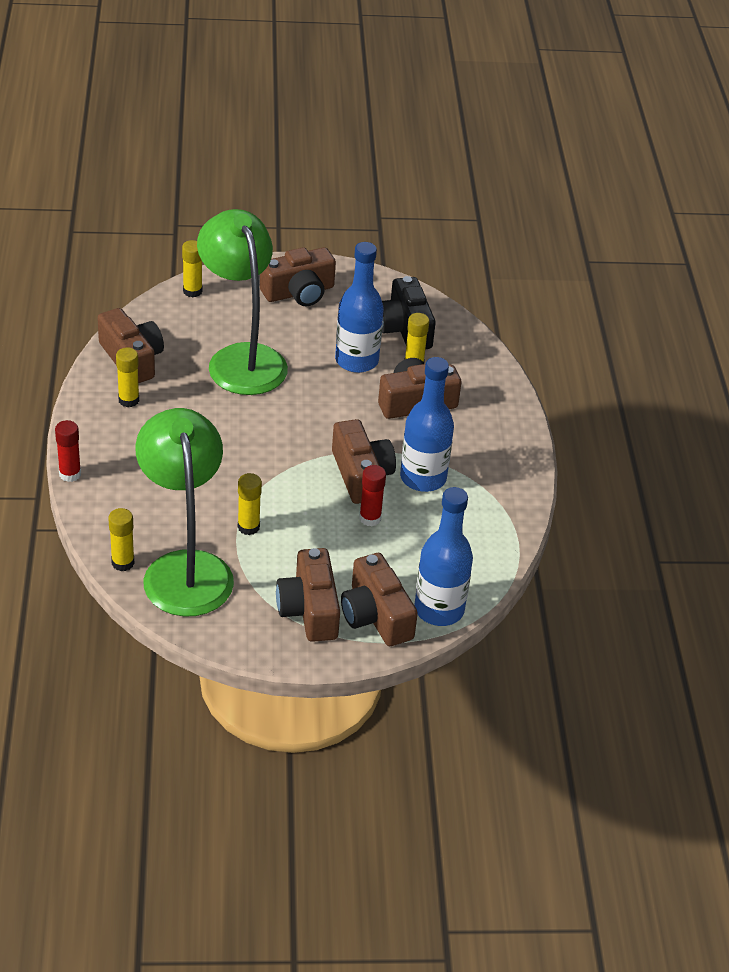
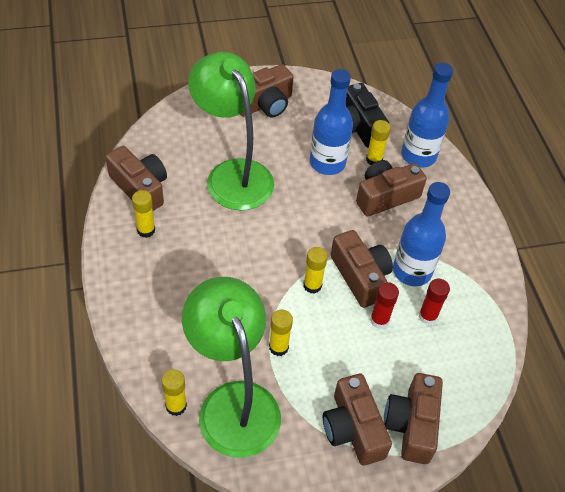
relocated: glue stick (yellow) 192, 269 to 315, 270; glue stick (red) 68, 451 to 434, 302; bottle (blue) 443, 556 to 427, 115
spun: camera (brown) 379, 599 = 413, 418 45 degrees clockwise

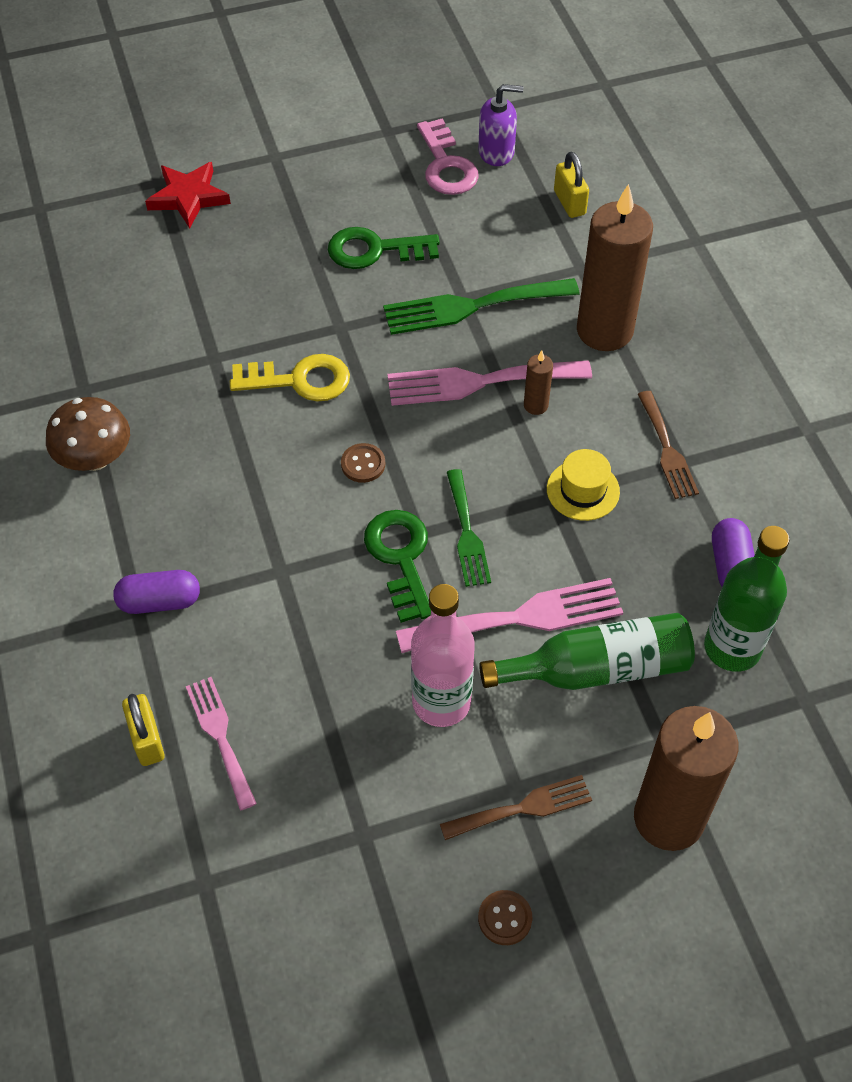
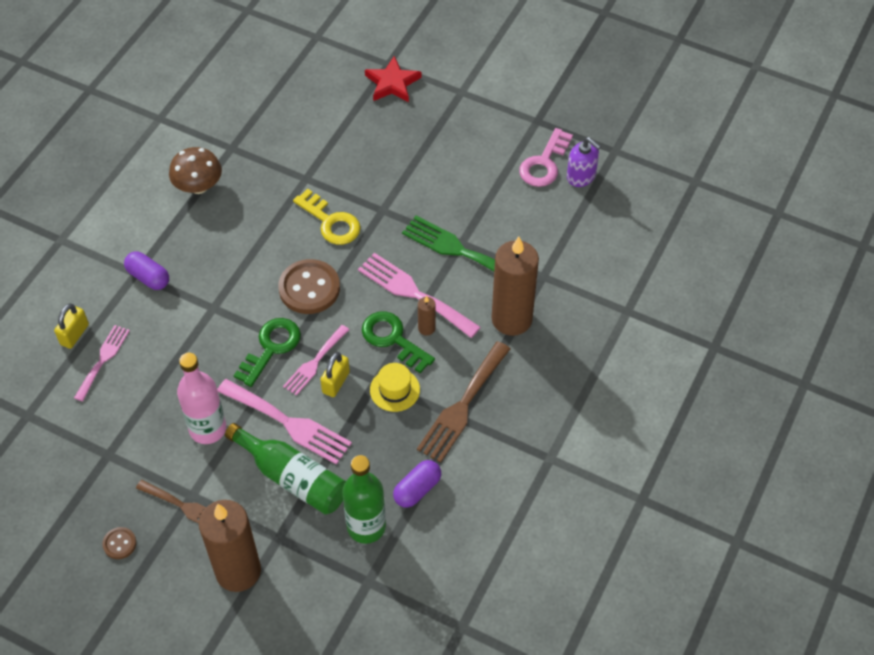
relocated: padlock (yellow) 571, 185 to 335, 374; key (green) 384, 248 to 398, 342
colour: fork (green) 469, 528 to fork (pink) 316, 360
size: fork (brown) 668, 445 = 463, 402 x1.59; button (brown) 363, 463 = 309, 286 x2.07

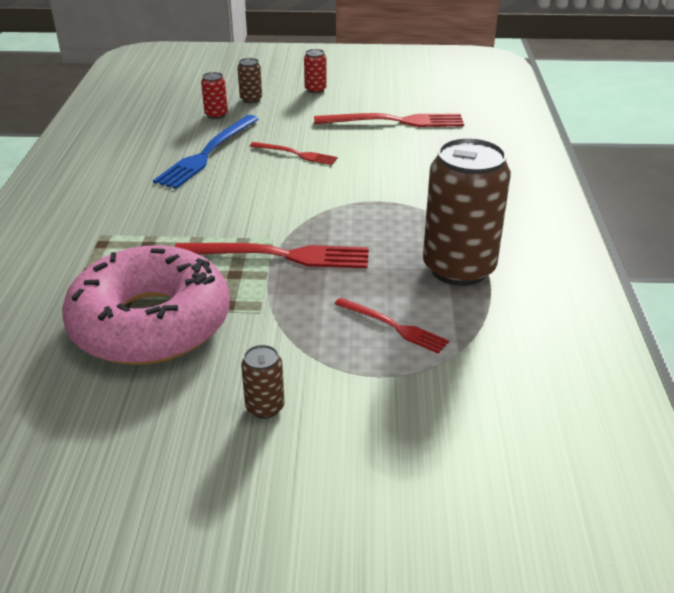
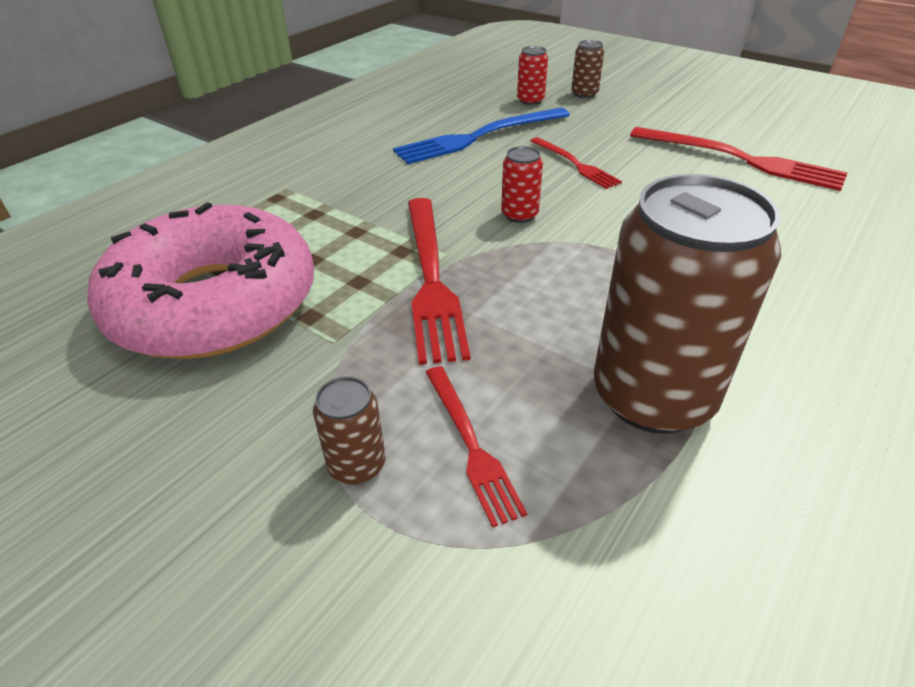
relocated: can (red) 315, 71 to 522, 184; can (brown) 262, 381 to 349, 430
spun: fork (red) 272, 255 = 439, 281 45 degrees clockwise

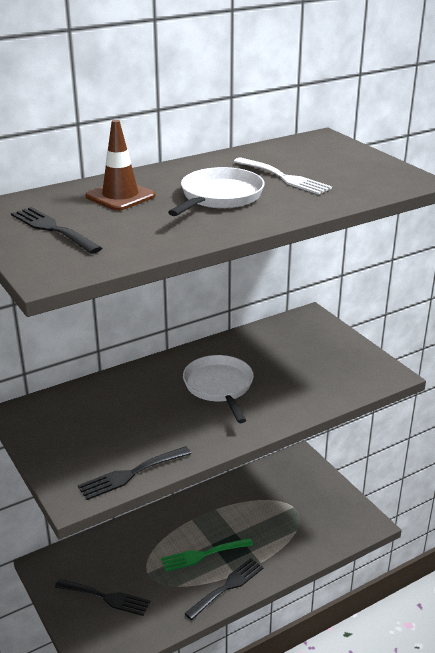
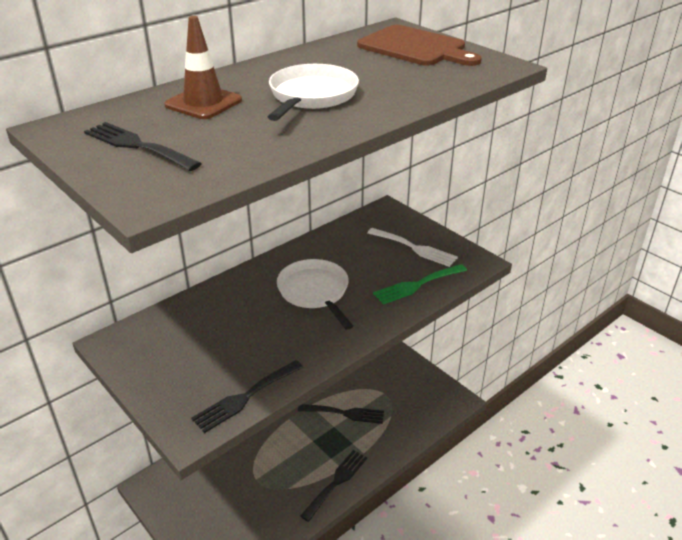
appeared: cutting board (brown) 419, 45
relocated: fork (white) 282, 176 to 412, 247; fork (green) 207, 555 to 420, 284; fork (black) 102, 597 to 341, 414

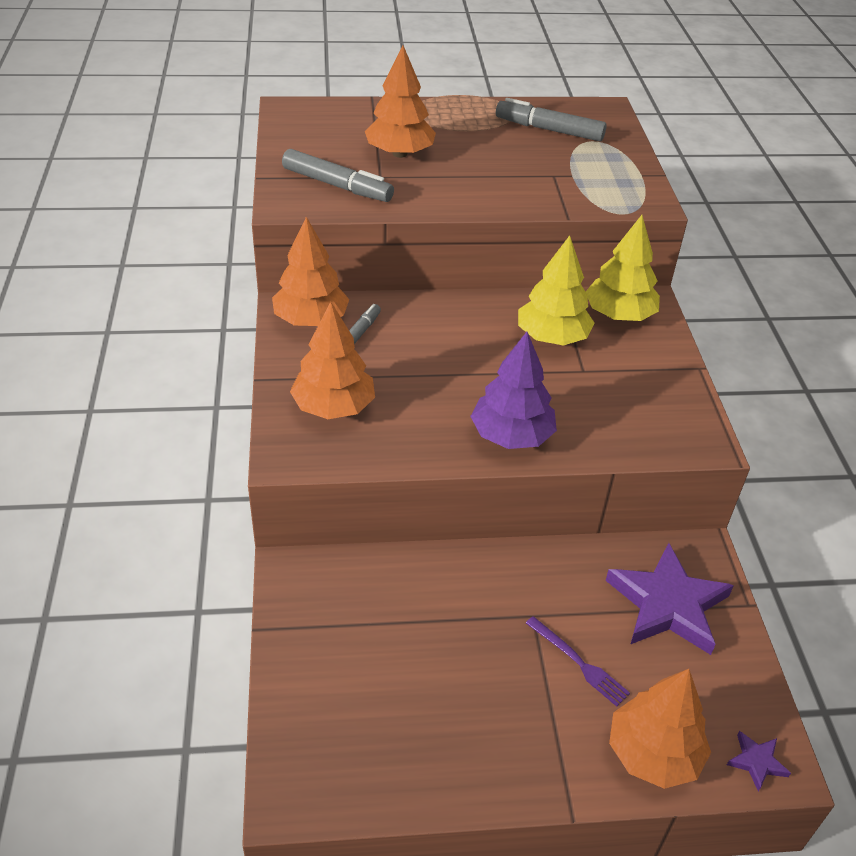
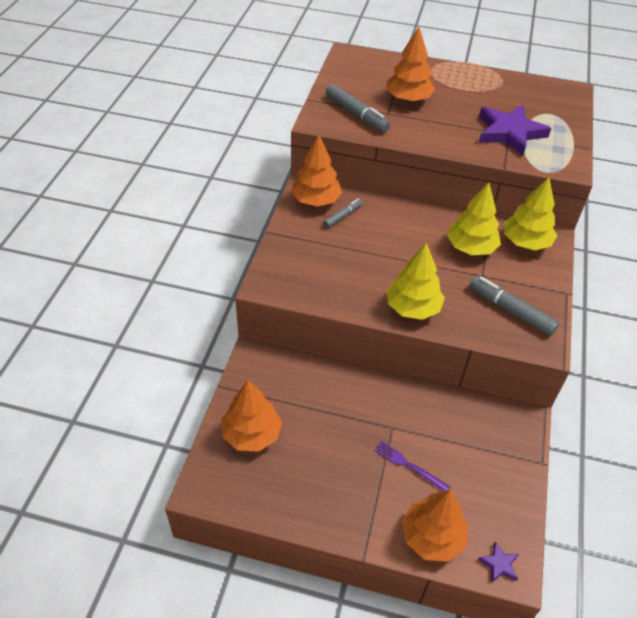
relocated: marker (grey) 551, 119 to 514, 306; tree (orange) 332, 360 to 252, 416; star (purple) 669, 599 to 515, 130
colour: tree (purple) 513, 390 to tree (yellow) 416, 281
spun: fork (purple) 578, 661 = 412, 466 150 degrees clockwise

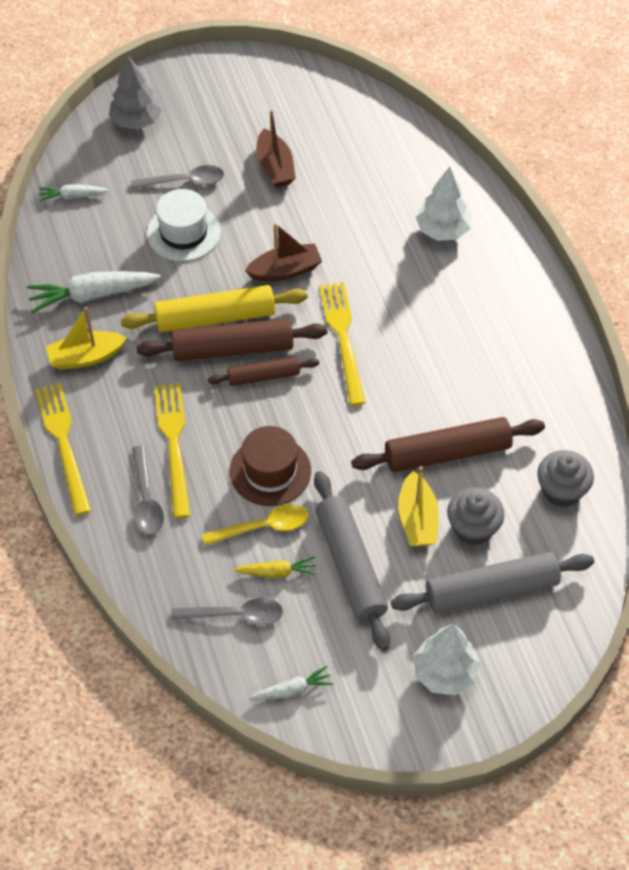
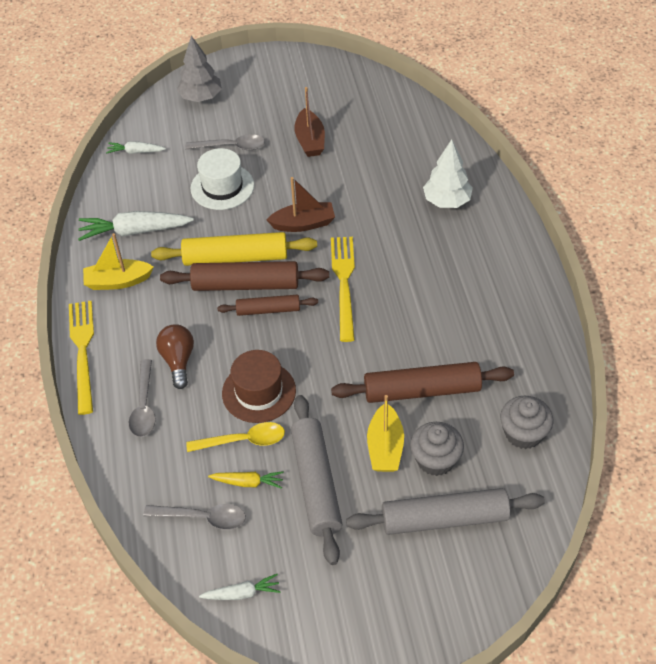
missing: tree (white) 447, 659
exchanged: fork (yellow) 172, 450 to light bulb (brown) 175, 356

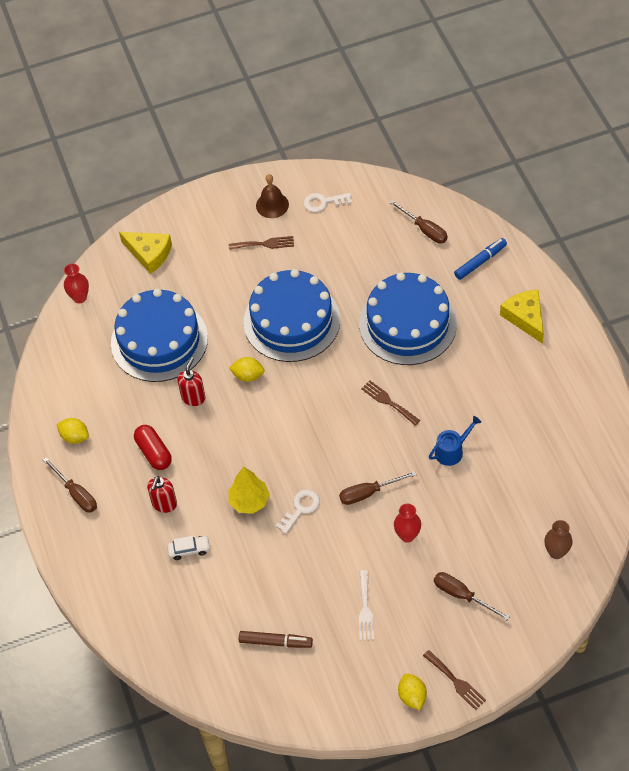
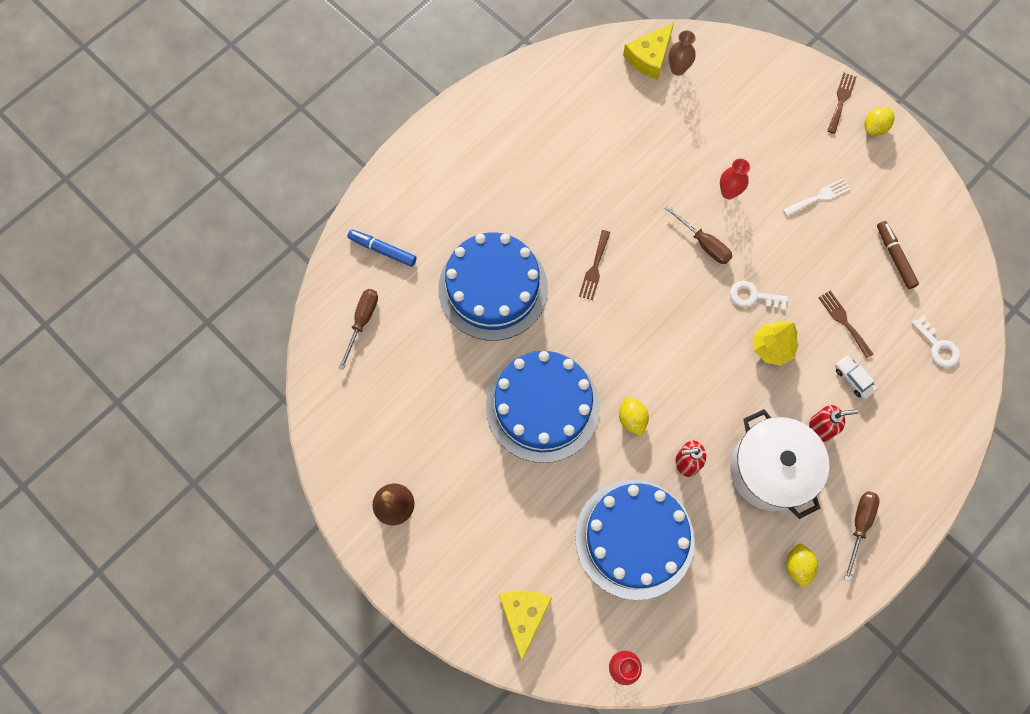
missing: watering can (blue) 455, 441; screwdriver (brown) 472, 596
relocated: key (white) 328, 202 to 936, 341; fork (brown) 261, 243 to 845, 325; cheese (yellow) 522, 316 to 648, 51
exchanged: capsule (red) 153, 447 to pot (white) 779, 464

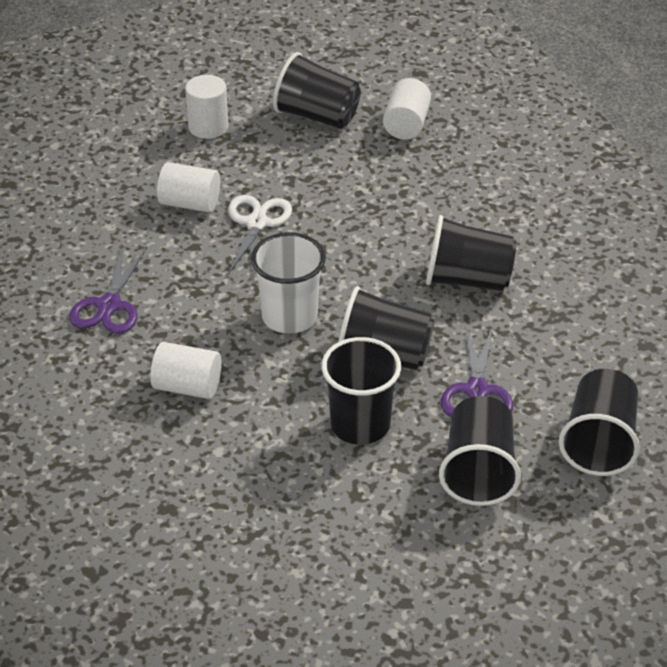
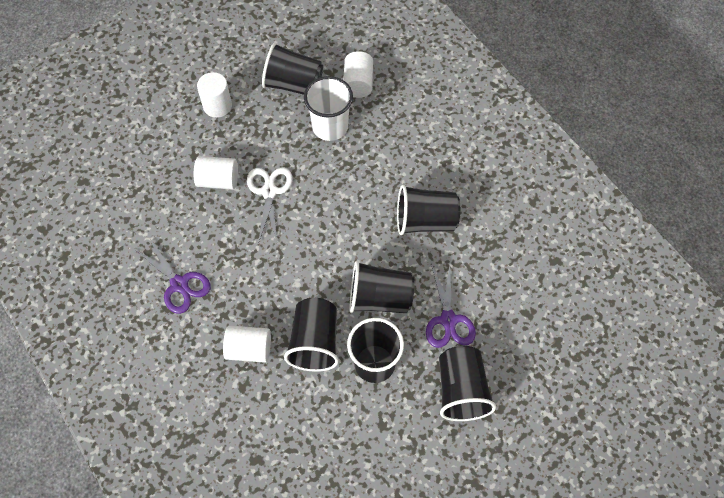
relocated: cup (white) 288, 283 to 328, 108; cup (black) 599, 422 to 311, 335
spun: scissors (purple) 108, 290 = 172, 275 45 degrees counterclockwise

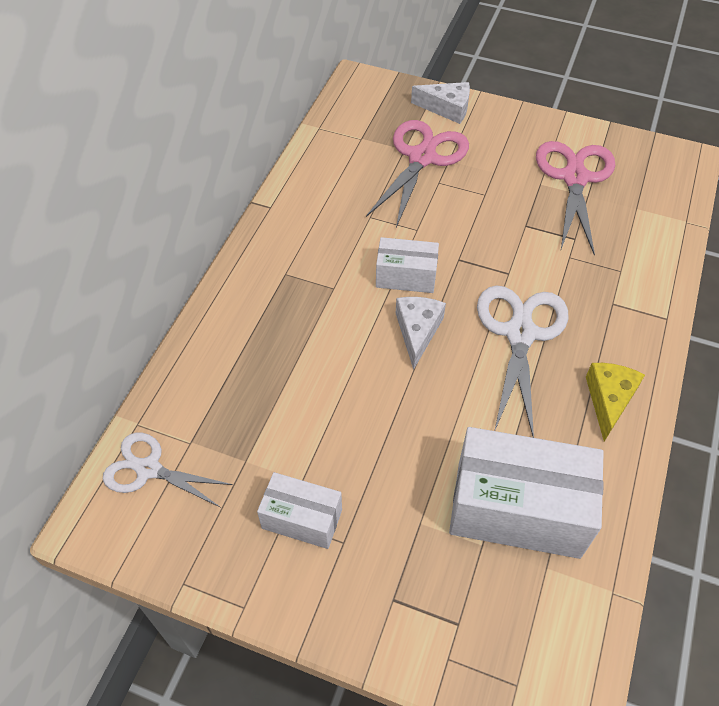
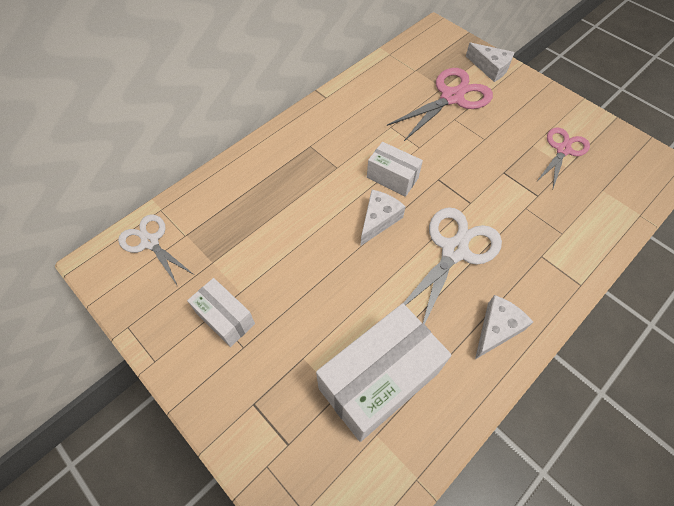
colour: cheese (yellow) 615, 402 to cheese (white) 504, 327
spun: box (white) 526, 493 = 384, 372 75 degrees counterclockwise
size: scissors (pink) 575, 198 = 563, 157 x0.65

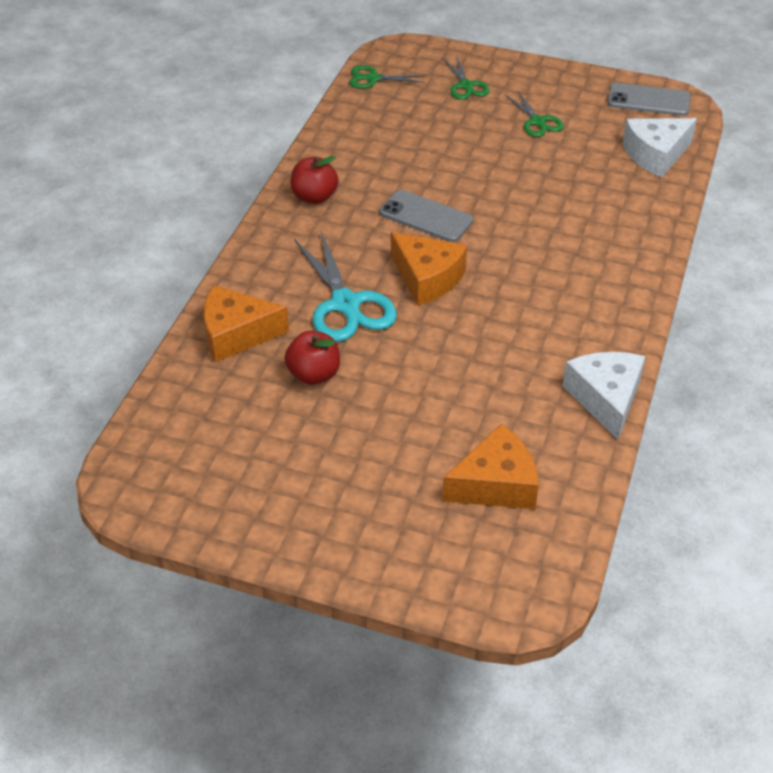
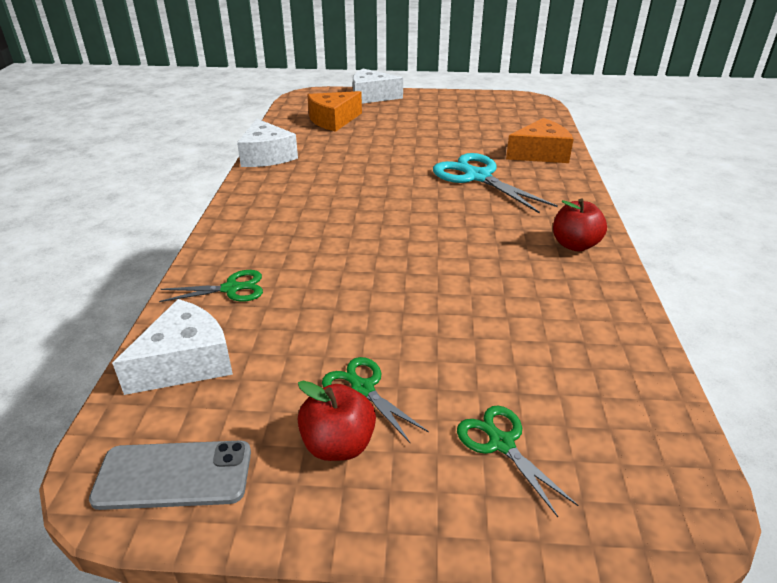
missing: phone (grey) 426, 216; cheese (orange) 429, 269
appeared: cheese (white) 378, 86
relocated: scissors (green) 387, 76 to 211, 286; apple (red) 312, 358 to 337, 421

